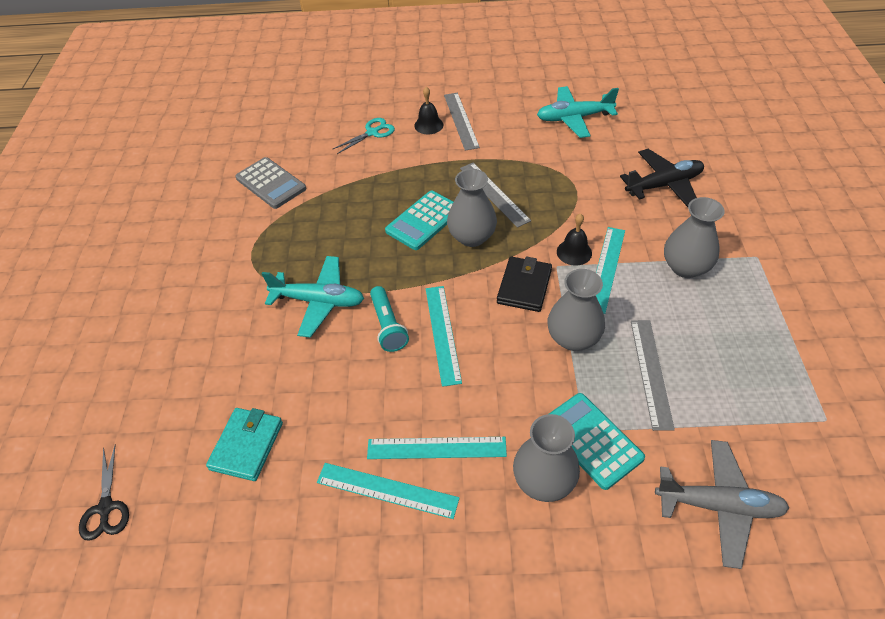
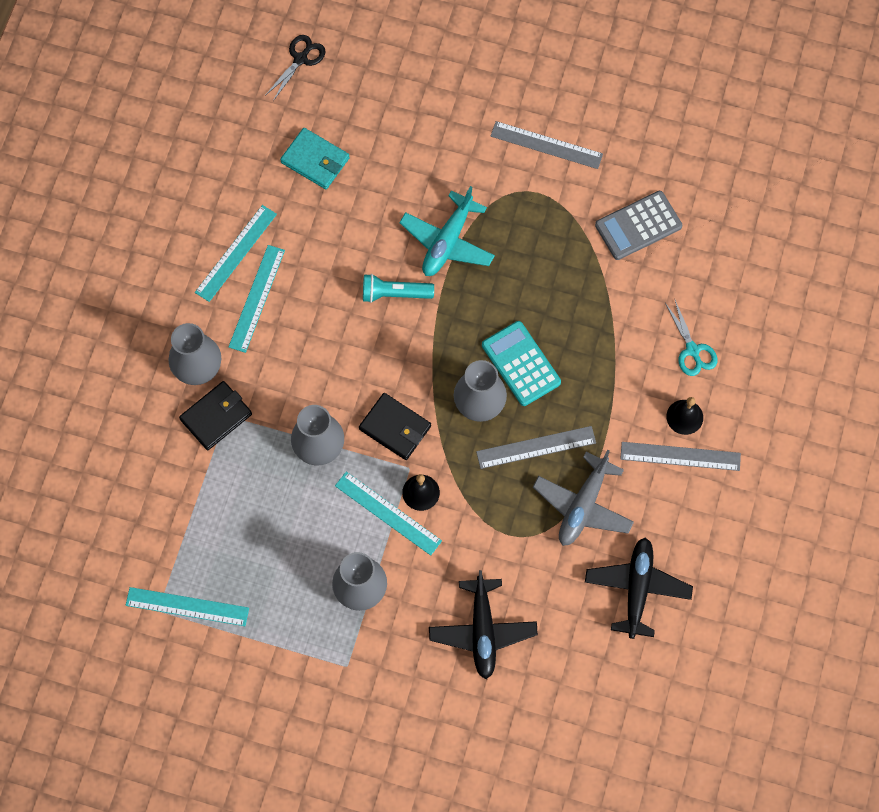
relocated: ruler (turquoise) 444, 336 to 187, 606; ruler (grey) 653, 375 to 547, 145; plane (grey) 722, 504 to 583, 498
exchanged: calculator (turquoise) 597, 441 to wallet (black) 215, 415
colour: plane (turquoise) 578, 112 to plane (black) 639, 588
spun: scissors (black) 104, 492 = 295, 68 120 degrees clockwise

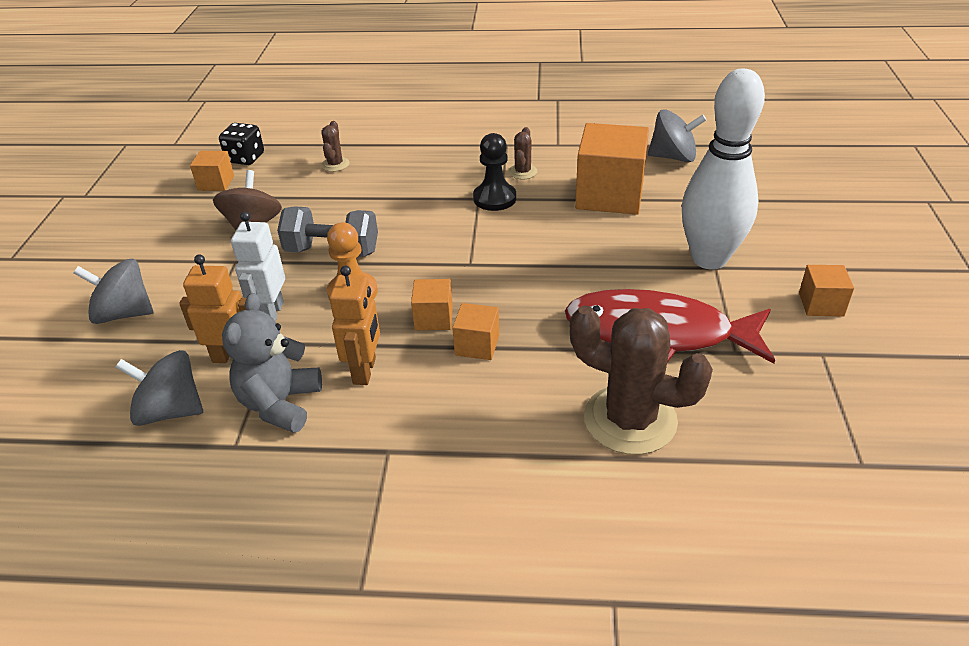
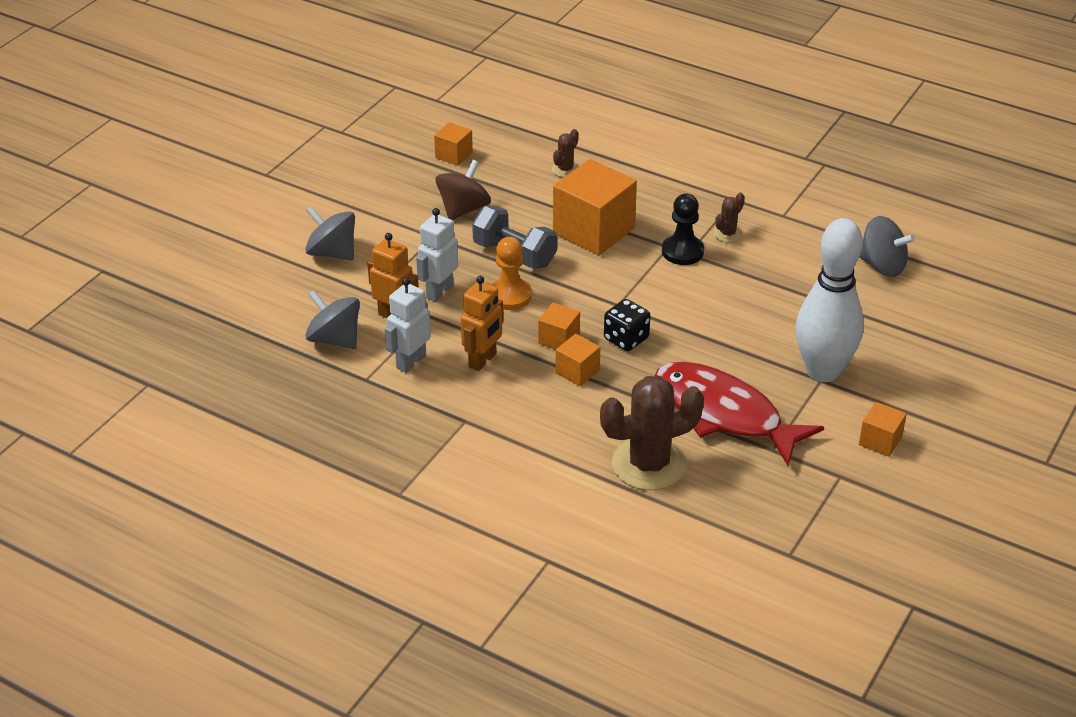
relocated: dice (black) 241, 144 to 627, 325; cube (orange) 612, 169 to 595, 207
exchanged: teddy bear (grey) 272, 363 to robot (white) 408, 325
spun: cactus (brown) 641, 380 = 652, 433 75 degrees counterclockwise

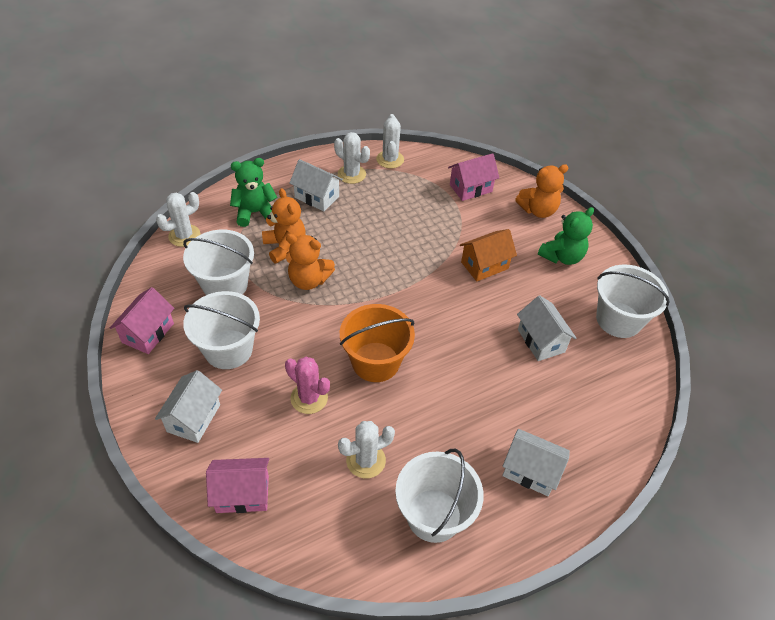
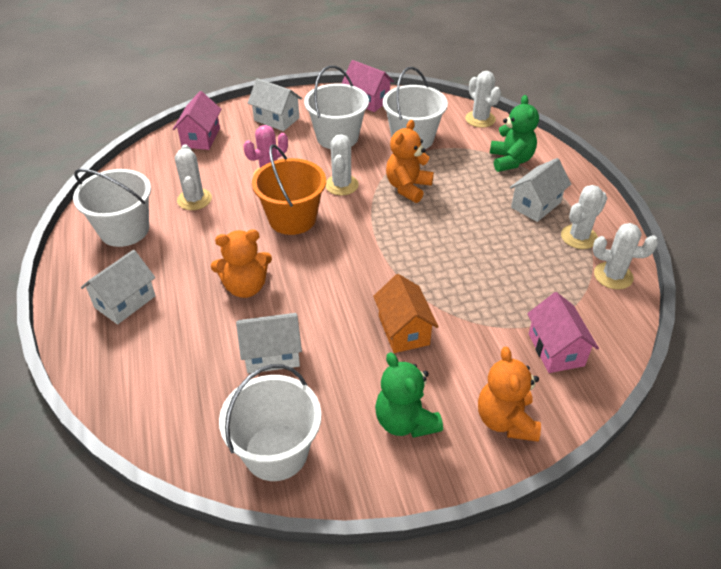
appeared: cactus (white) 342, 164
relocated: teddy bear (orange) 284, 226 to 241, 263

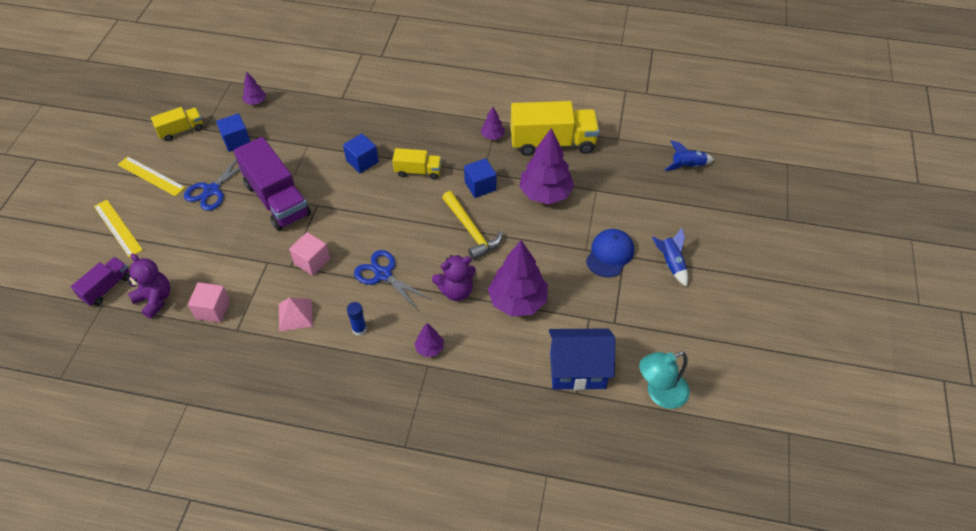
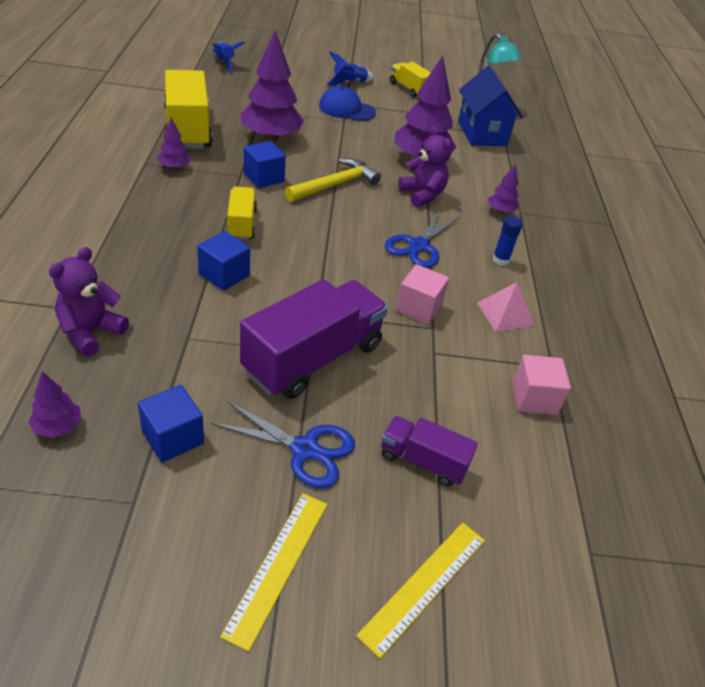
relocated: truck (yellow) 177, 124 to 410, 80; teddy bear (purple) 149, 286 to 89, 301; truck (purple) 100, 281 to 429, 451

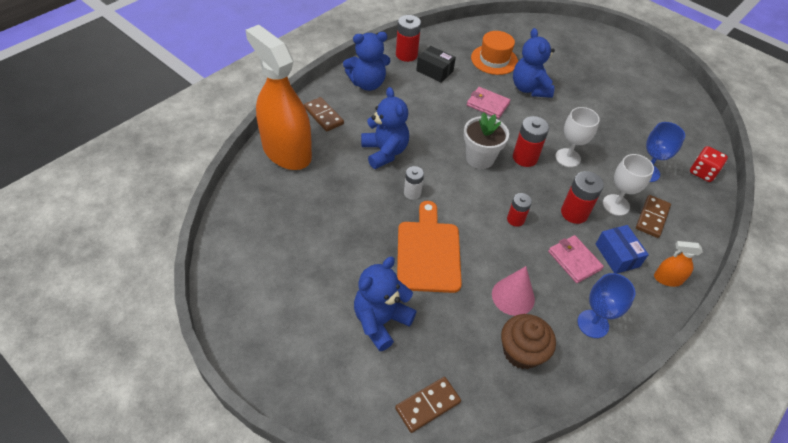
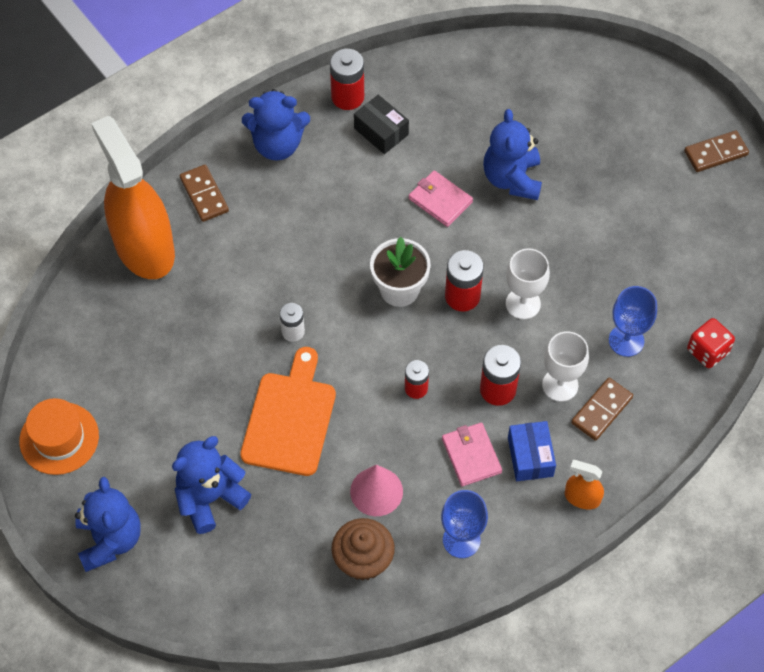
relocated: hat (orange) 494, 53 to 59, 436; teddy bear (blue) 385, 128 to 108, 524; domino (brown) 428, 405 to 716, 151

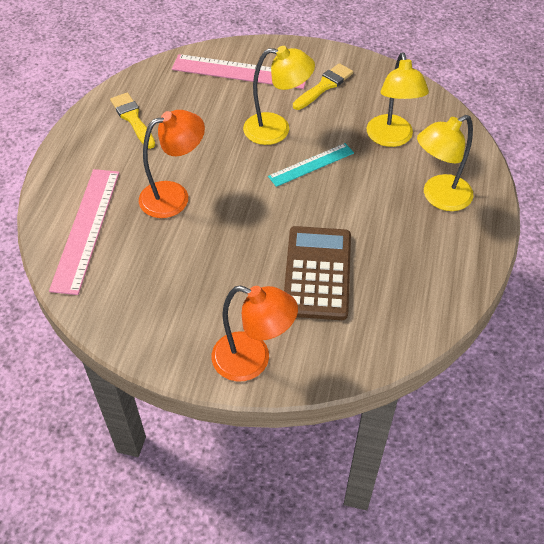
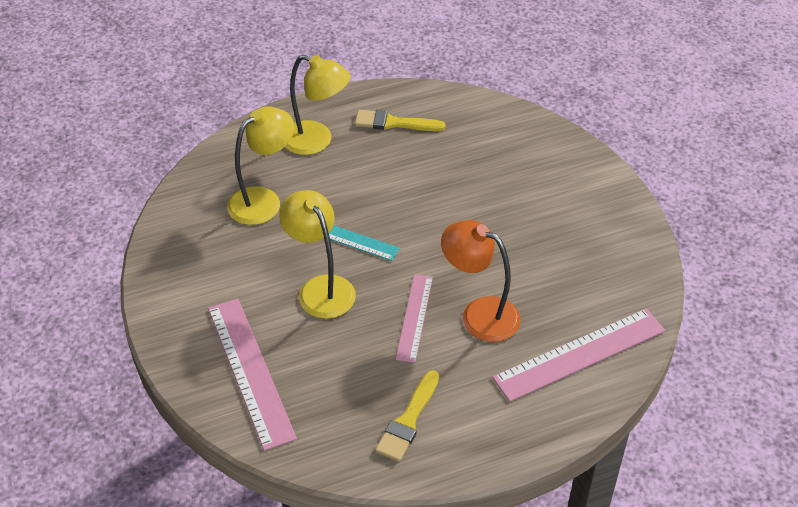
missing: calculator (brown) 317, 273; lamp (orange) 255, 334
appeared: ruler (pink) 414, 318
relocated: brush (yellow) 323, 86 to 400, 120

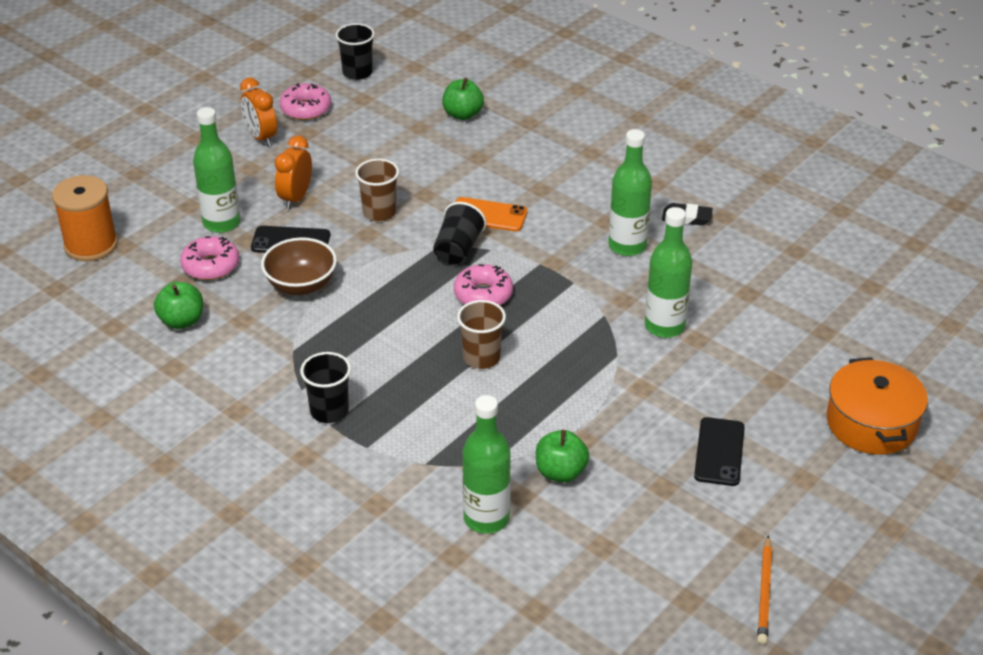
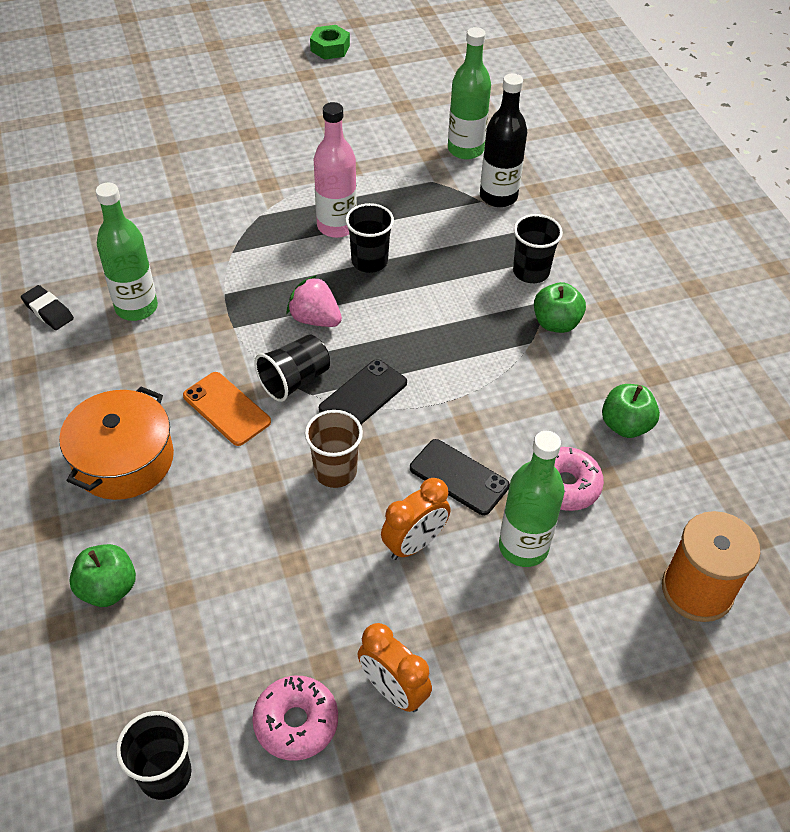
missing: bottle (green) 668, 272; bowl (brown) 299, 266
appeared: bottle (black) 503, 140; bottle (pink) 335, 170
relocated: pot (orange) 877, 406 to 116, 443; phone (black) 719, 451 to 363, 391; apple (green) 562, 456 to 560, 307
exchanged: donut (pink) 483, 284 to strawberry (pink) 314, 301; pencil (orange) 764, 589 to nut (green) 330, 42
colour: cup (brown) 481, 334 to cup (black) 369, 238
spun: clock (orange) 258, 112 = 395, 667 135 degrees clockwise

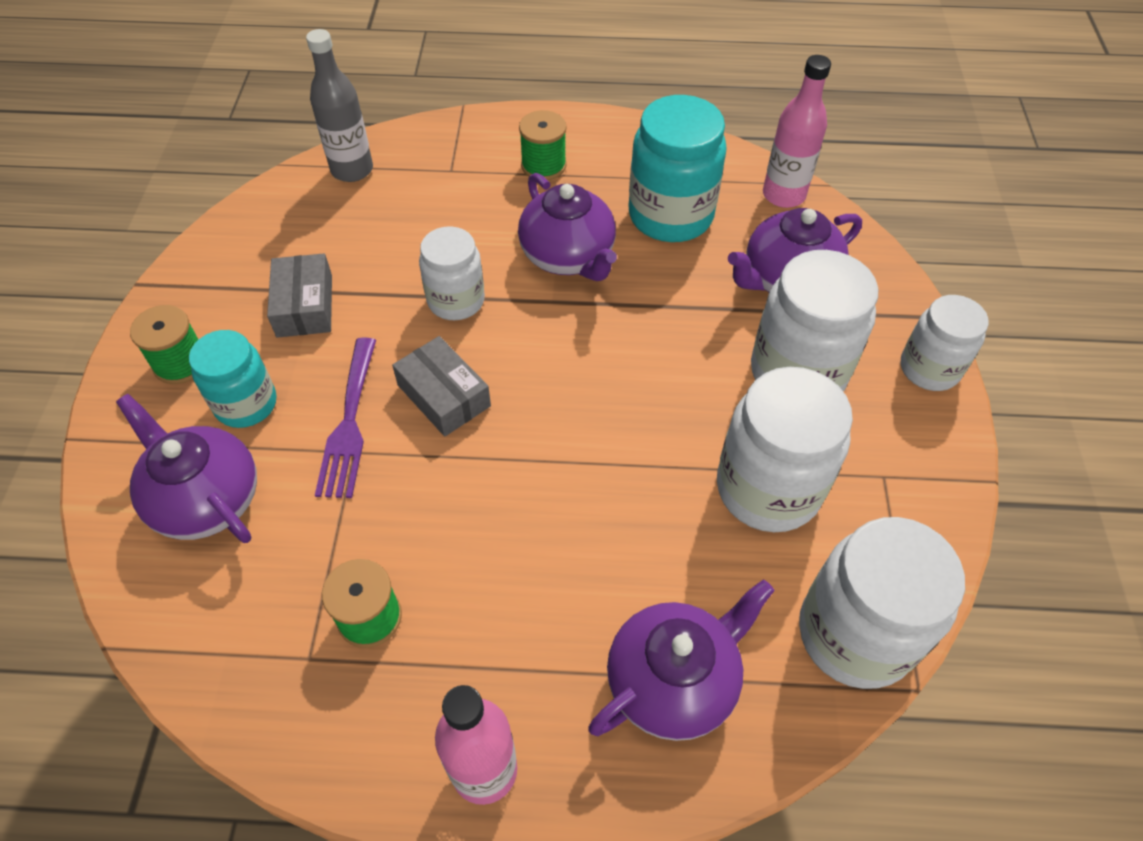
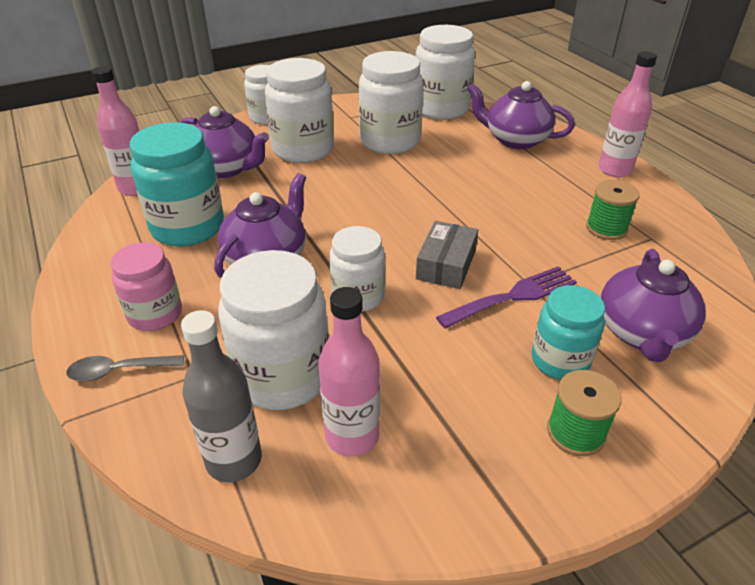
missing: box (grey) 299, 296
appeared: jar (white) 273, 330; bottle (pink) 349, 371; spoon (grey) 125, 368
exchanged: spool (green) 543, 145 to jar (pink) 146, 286

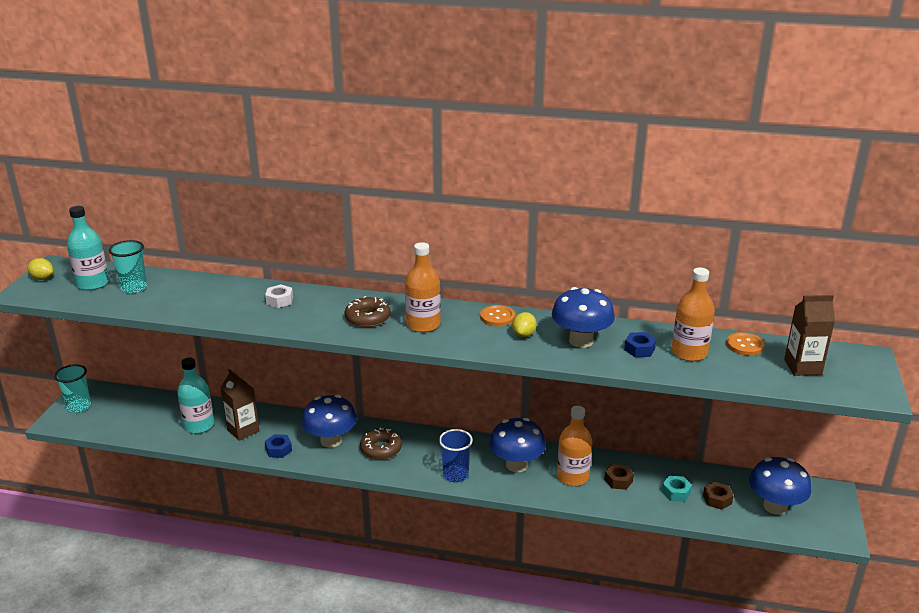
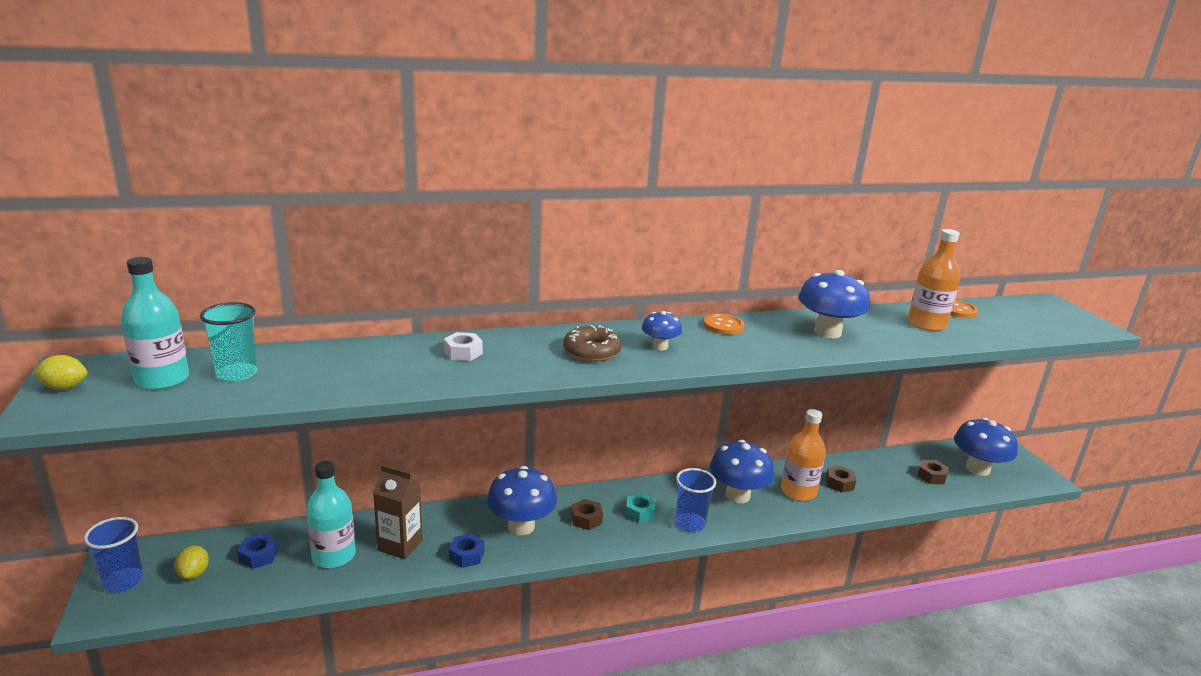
missing: carton (brown) 809, 335
relocated: lemon (yellow) 524, 324 to 191, 562; nut (blue) 640, 344 to 257, 551; nut (turquoise) 677, 489 to 640, 508
exchanged: bottle (orange) 423, 287 to mushroom (blue) 662, 330; donut (brown) 381, 443 to nut (brown) 587, 514
colour: cup (turquoise) 72, 388 to cup (blue) 113, 554

